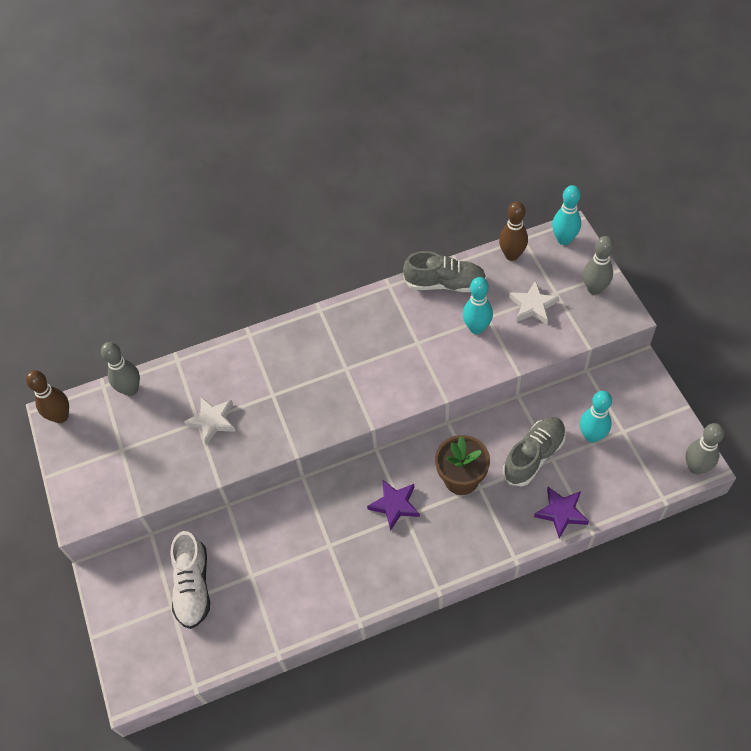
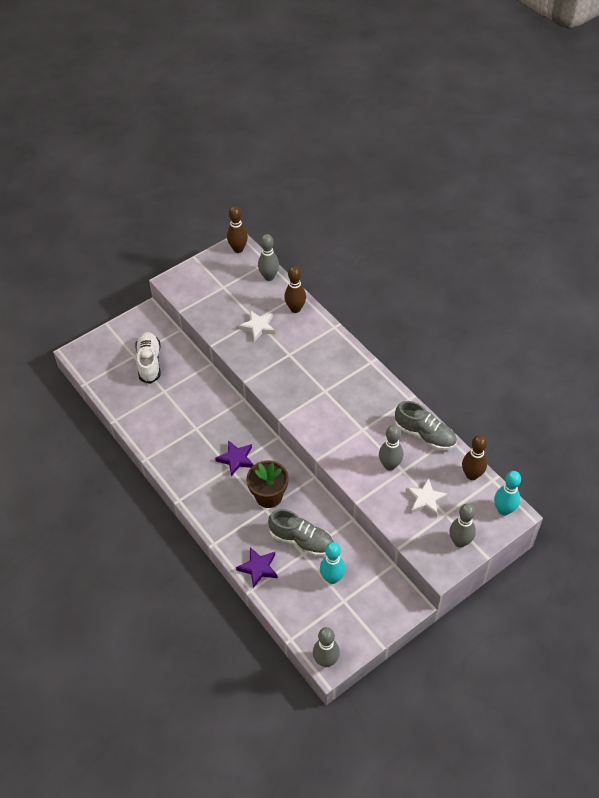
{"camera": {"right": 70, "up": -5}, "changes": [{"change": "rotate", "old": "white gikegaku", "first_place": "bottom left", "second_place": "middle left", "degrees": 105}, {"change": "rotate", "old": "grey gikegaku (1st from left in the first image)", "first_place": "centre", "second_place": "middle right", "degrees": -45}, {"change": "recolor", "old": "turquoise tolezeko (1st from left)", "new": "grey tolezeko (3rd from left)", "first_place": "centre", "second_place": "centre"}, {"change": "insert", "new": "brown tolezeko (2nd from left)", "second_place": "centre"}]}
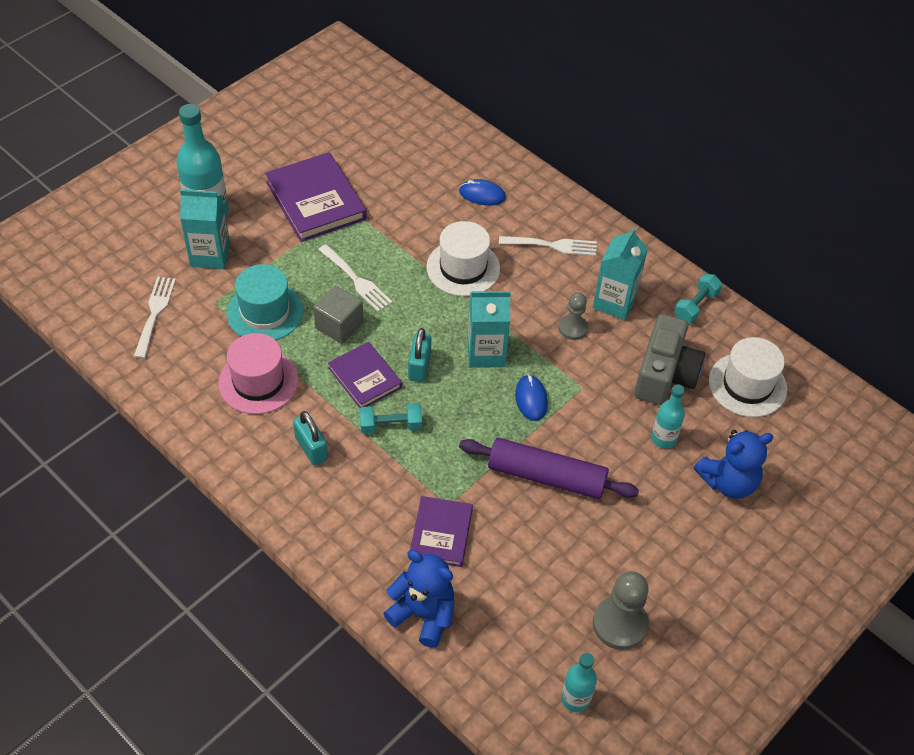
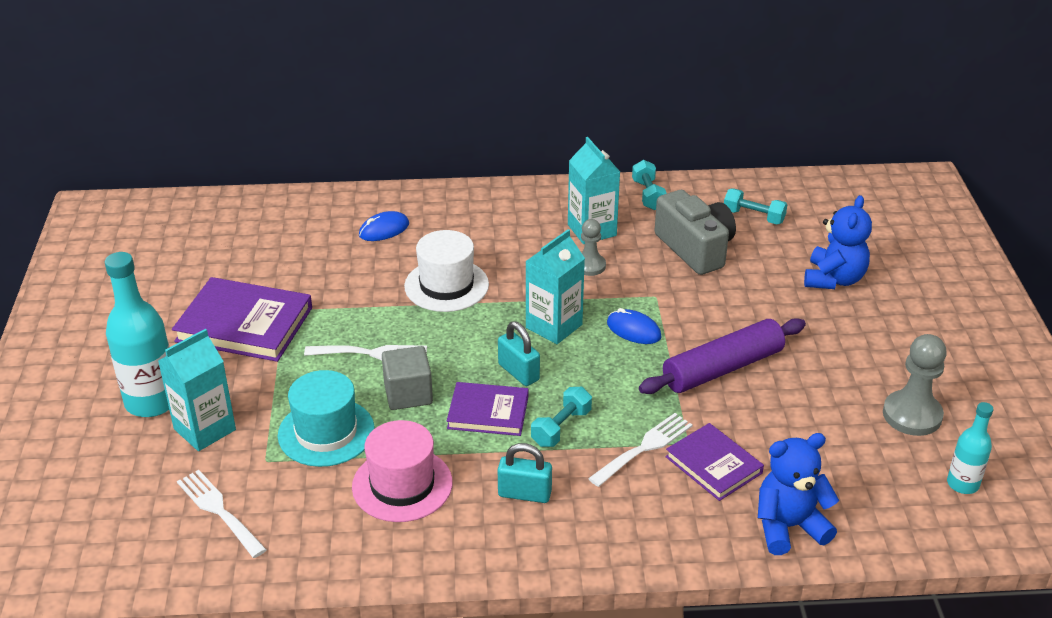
{"camera": {"right": -45, "up": -15}, "changes": [{"change": "move", "old": "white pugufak (3rd from left)", "first_place": "top centre", "second_place": "bottom centre"}, {"change": "delete", "old": "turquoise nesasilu (3rd from left)", "first_place": "middle right"}, {"change": "replace", "old": "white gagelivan (2nd from left)", "new": "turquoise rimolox (3rd from left)", "first_place": "middle right", "second_place": "middle right"}]}
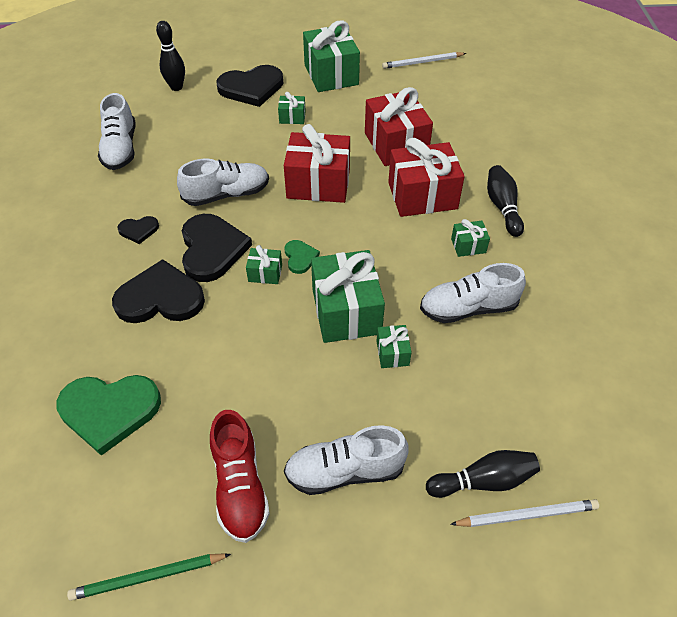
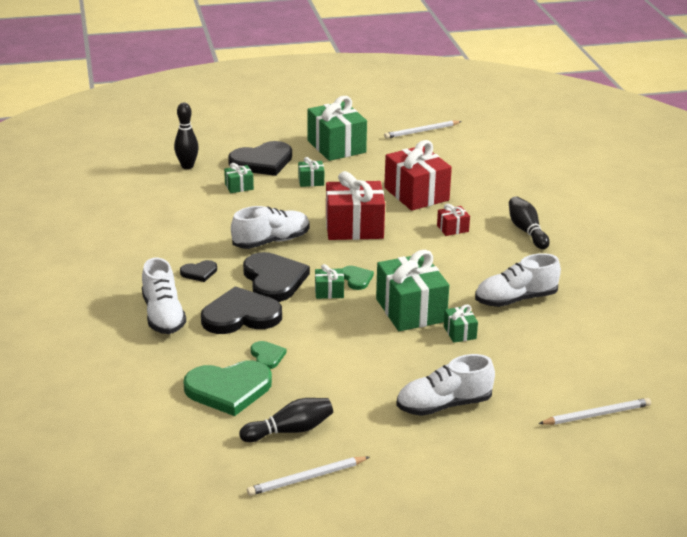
{"camera": {"right": -10, "up": -20}, "changes": [{"change": "recolor", "old": "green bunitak", "new": "white bunitak (1st from left)", "first_place": "bottom left", "second_place": "bottom centre"}, {"change": "move", "old": "white gikegaku (1st from left)", "first_place": "top left", "second_place": "middle left"}, {"change": "delete", "old": "red gikegaku", "first_place": "bottom centre"}, {"change": "resize", "old": "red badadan (3rd from left)", "first_place": "top centre", "second_place": "centre", "factor": 0.46}, {"change": "move", "old": "black tolezeko (2nd from left)", "first_place": "bottom right", "second_place": "bottom centre"}, {"change": "move", "old": "green badadan (6th from left in the first image)", "new": "green badadan (1st from left)", "first_place": "middle right", "second_place": "top centre"}, {"change": "insert", "new": "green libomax (2nd from left)", "second_place": "centre"}]}
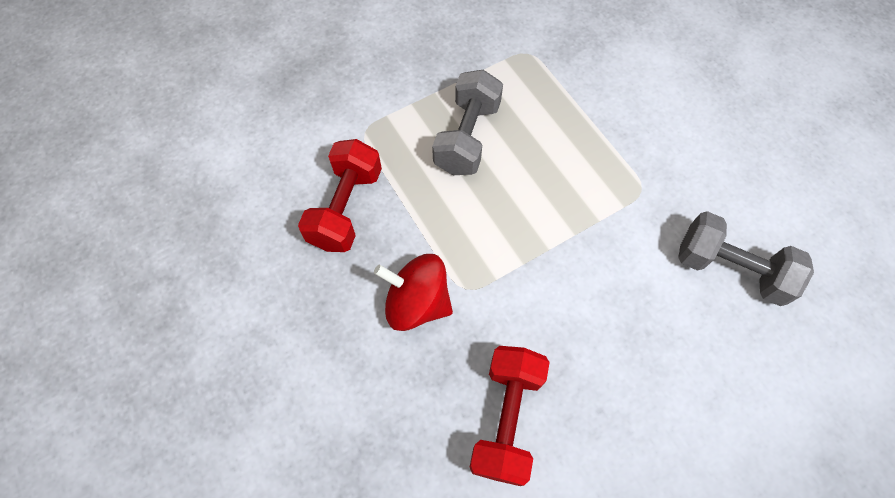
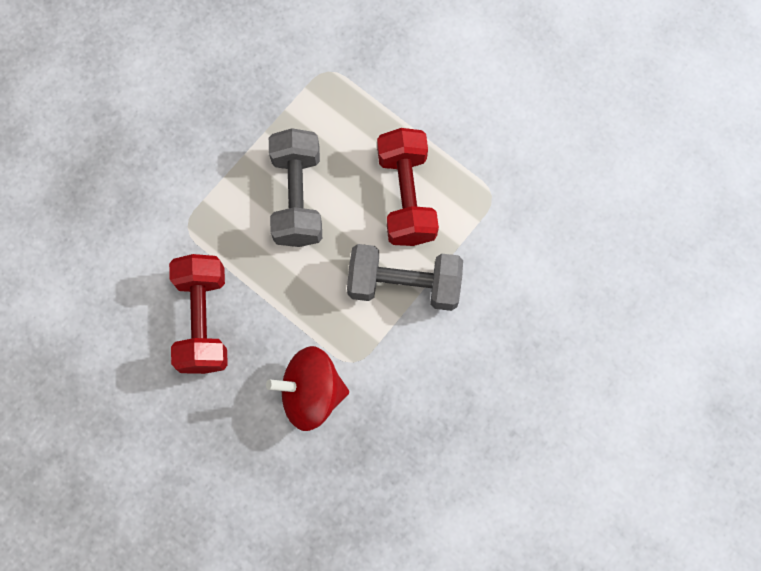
{"camera": {"right": -20, "up": 10}, "changes": [{"change": "move", "old": "red rimolox (2nd from left)", "first_place": "bottom centre", "second_place": "top centre"}, {"change": "move", "old": "grey rimolox (2nd from left)", "first_place": "middle right", "second_place": "centre"}]}
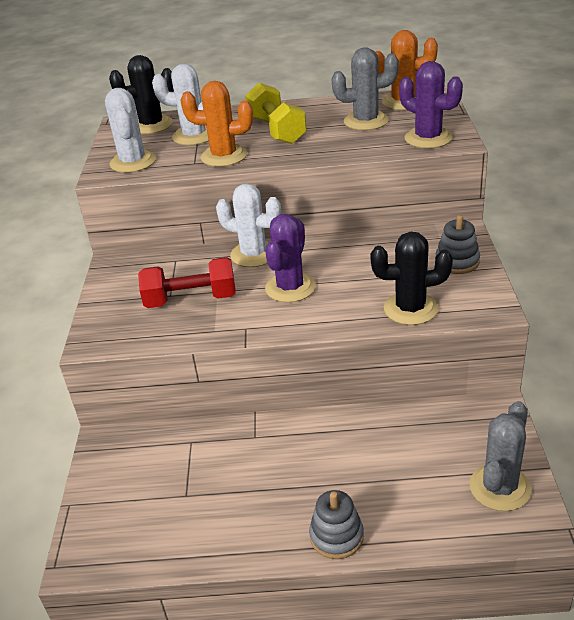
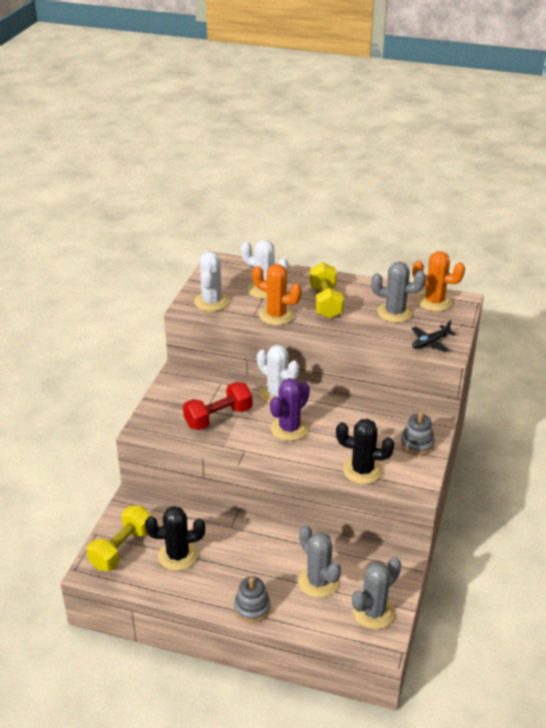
{"camera": {"right": 15, "up": 0}, "changes": [{"change": "move", "old": "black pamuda (1st from left)", "first_place": "top left", "second_place": "bottom left"}, {"change": "rotate", "old": "red rimolox", "first_place": "middle left", "second_place": "centre", "degrees": -45}, {"change": "replace", "old": "purple pamuda (2nd from left)", "new": "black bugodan", "first_place": "top right", "second_place": "middle right"}, {"change": "insert", "new": "yellow rimolox (1st from left)", "second_place": "bottom left"}, {"change": "insert", "new": "grey pamuda (1st from left)", "second_place": "bottom centre"}]}
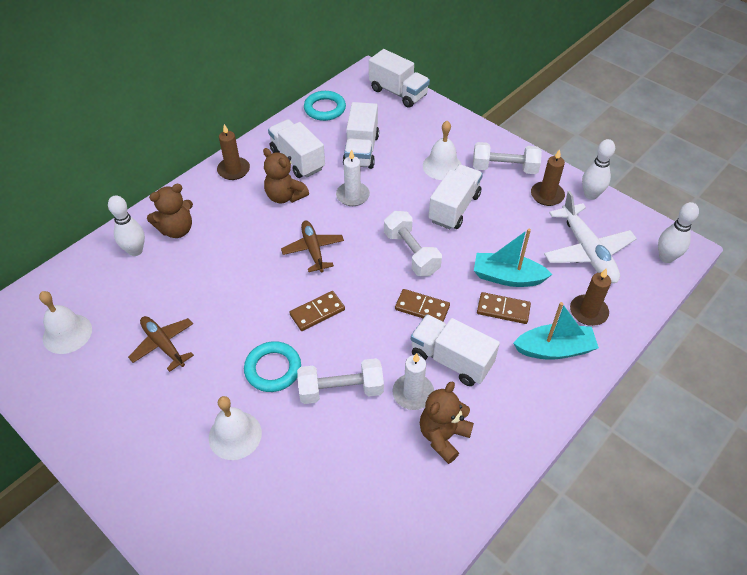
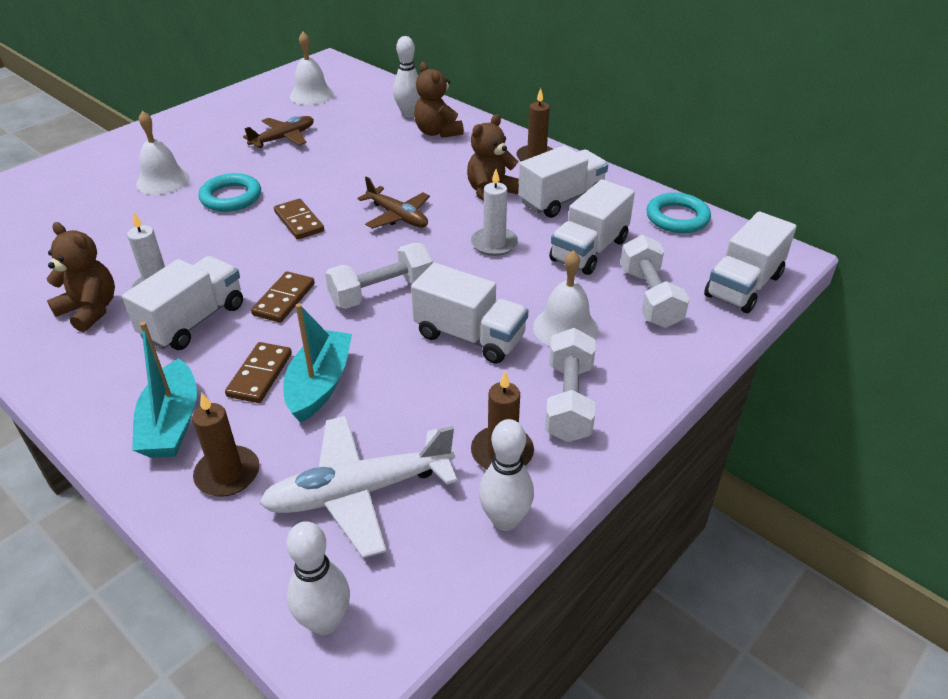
{"camera": {"right": 90, "up": -10}, "changes": [{"change": "rotate", "old": "brown bugodan (2nd from left)", "first_place": "centre", "second_place": "top centre", "degrees": 60}, {"change": "move", "old": "white rimolox (1st from left in the first image)", "new": "white rimolox (3rd from left)", "first_place": "centre", "second_place": "middle right"}, {"change": "rotate", "old": "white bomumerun (2nd from left in the first image)", "first_place": "top centre", "second_place": "top centre", "degrees": -60}]}
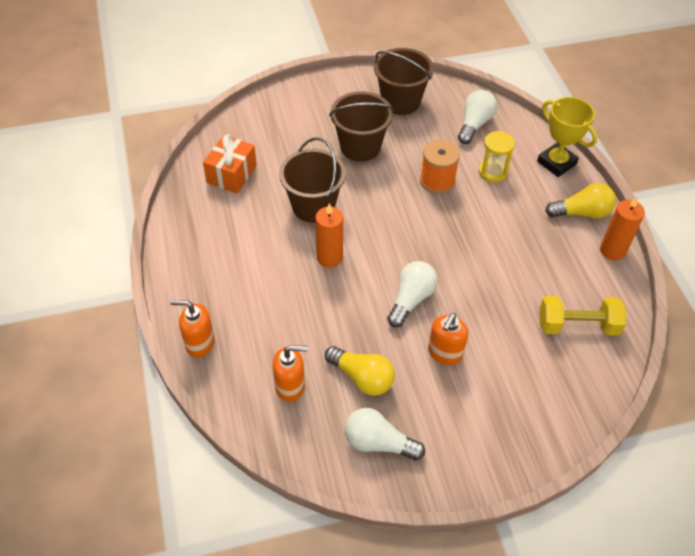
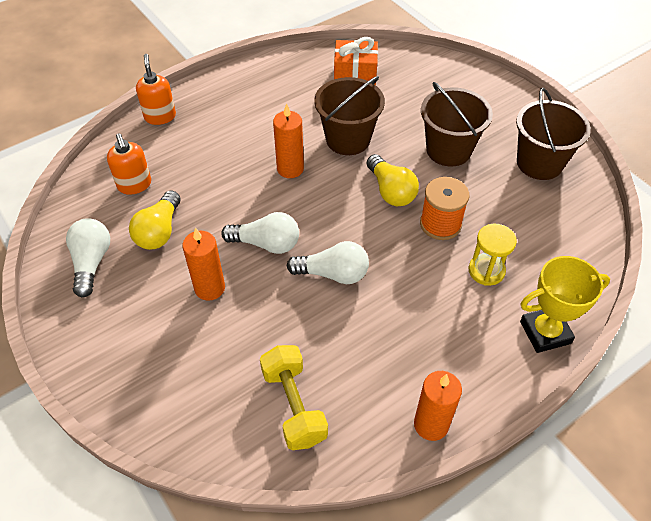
{"camera": {"right": 70, "up": 0}, "changes": [{"change": "replace", "old": "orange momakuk (3rd from left)", "new": "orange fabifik (1st from left)", "first_place": "centre", "second_place": "middle left"}, {"change": "move", "old": "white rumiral (3rd from left)", "first_place": "top right", "second_place": "centre"}, {"change": "rotate", "old": "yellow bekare", "first_place": "top right", "second_place": "middle right", "degrees": 45}, {"change": "move", "old": "yellow rumiral (2nd from left)", "first_place": "middle right", "second_place": "centre"}]}
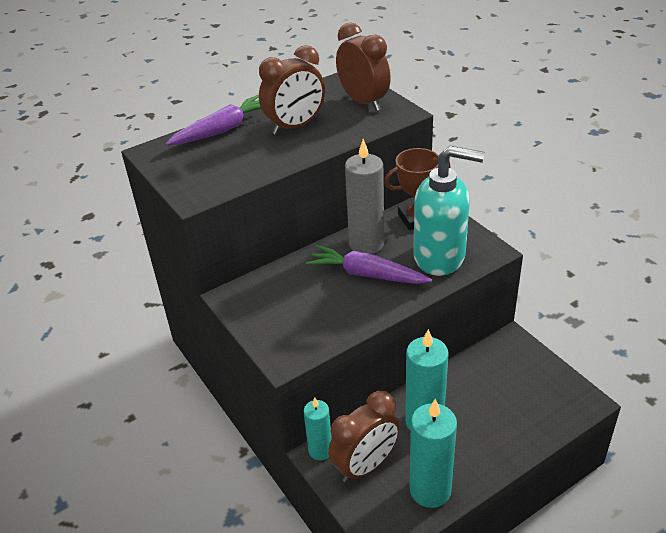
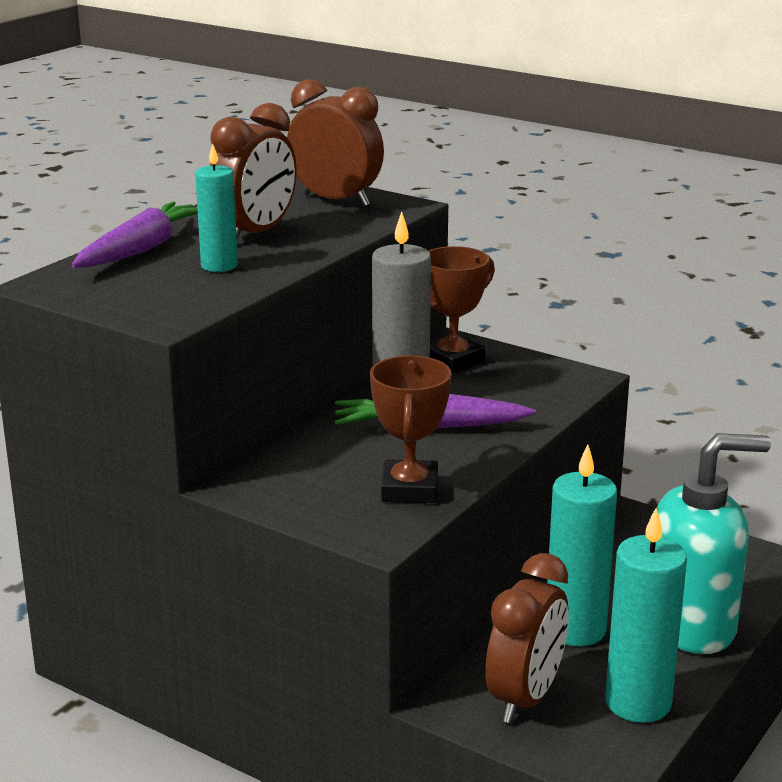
{"camera": {"right": -25, "up": -15}, "changes": [{"change": "move", "old": "turquoise fabifik (1st from left)", "first_place": "bottom centre", "second_place": "top left"}, {"change": "move", "old": "turquoise momakuk", "first_place": "middle right", "second_place": "bottom right"}, {"change": "insert", "new": "brown bekare (1st from left)", "second_place": "centre"}]}
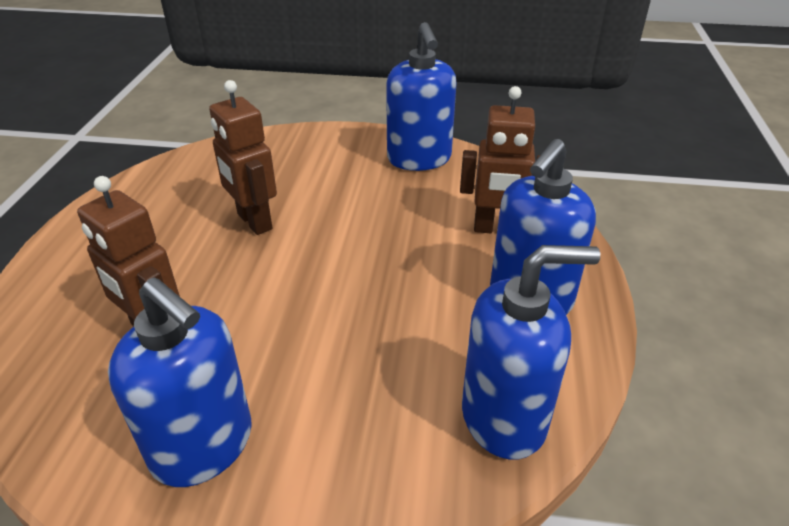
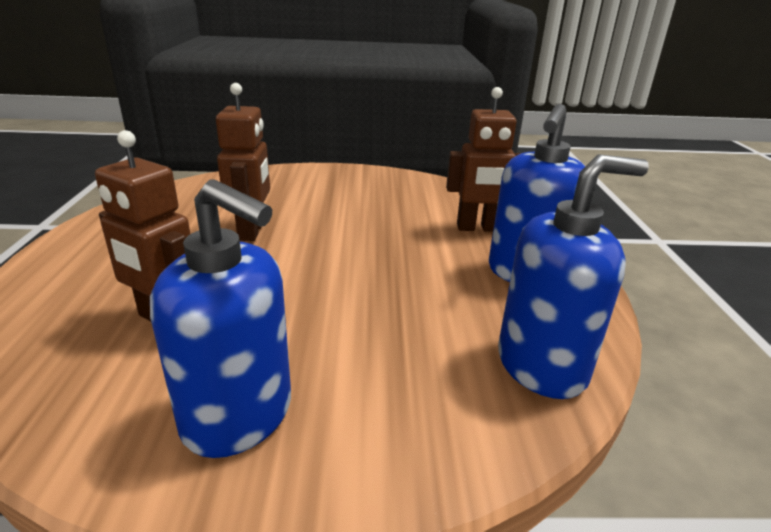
{"camera": {"right": -10, "up": -10}, "changes": [{"change": "rotate", "old": "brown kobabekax (2nd from left)", "first_place": "top left", "second_place": "top left", "degrees": -135}, {"change": "delete", "old": "blue momakuk (2nd from left)", "first_place": "top centre"}]}
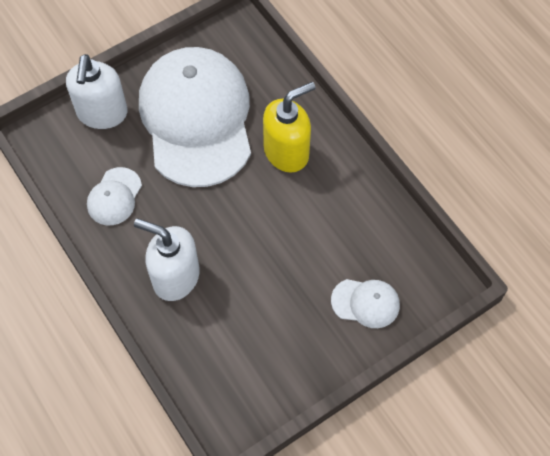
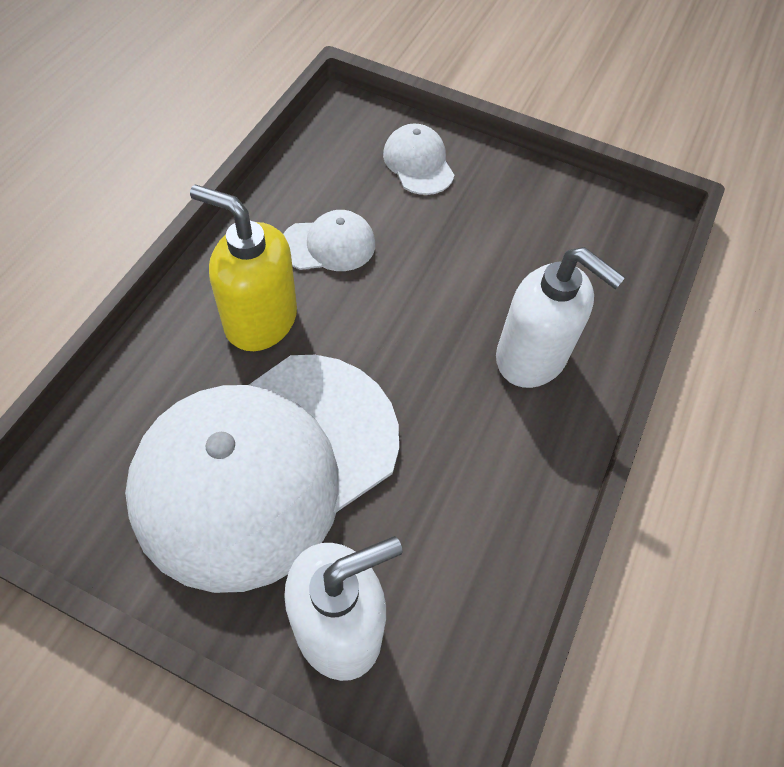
{"camera": {"right": -125, "up": -5}, "changes": [{"change": "move", "old": "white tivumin (1st from left in the first image)", "new": "white tivumin (2nd from left)", "first_place": "middle left", "second_place": "top centre"}, {"change": "rotate", "old": "white momakuk (2nd from left)", "first_place": "middle left", "second_place": "middle right", "degrees": -45}]}
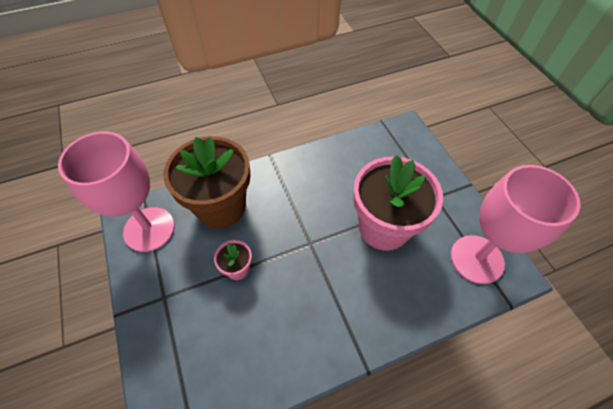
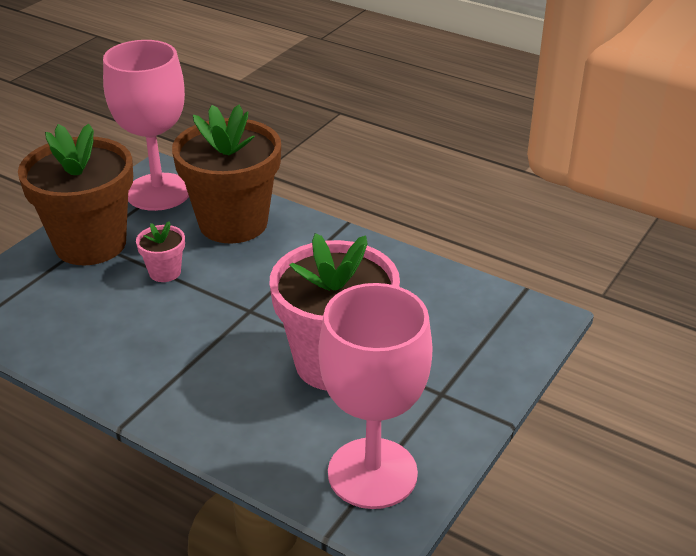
{"camera": {"right": 55, "up": -20}, "changes": [{"change": "insert", "new": "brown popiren (1st from left)", "second_place": "middle left"}]}
